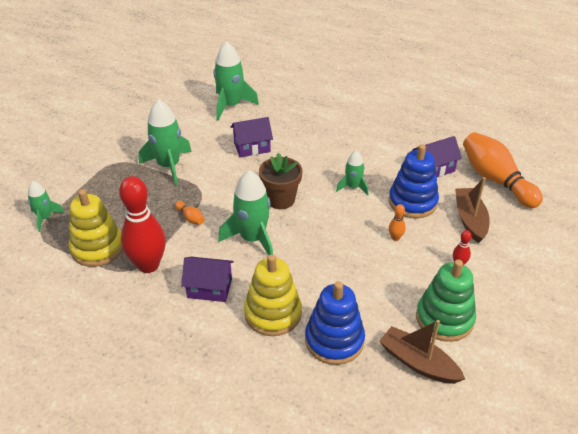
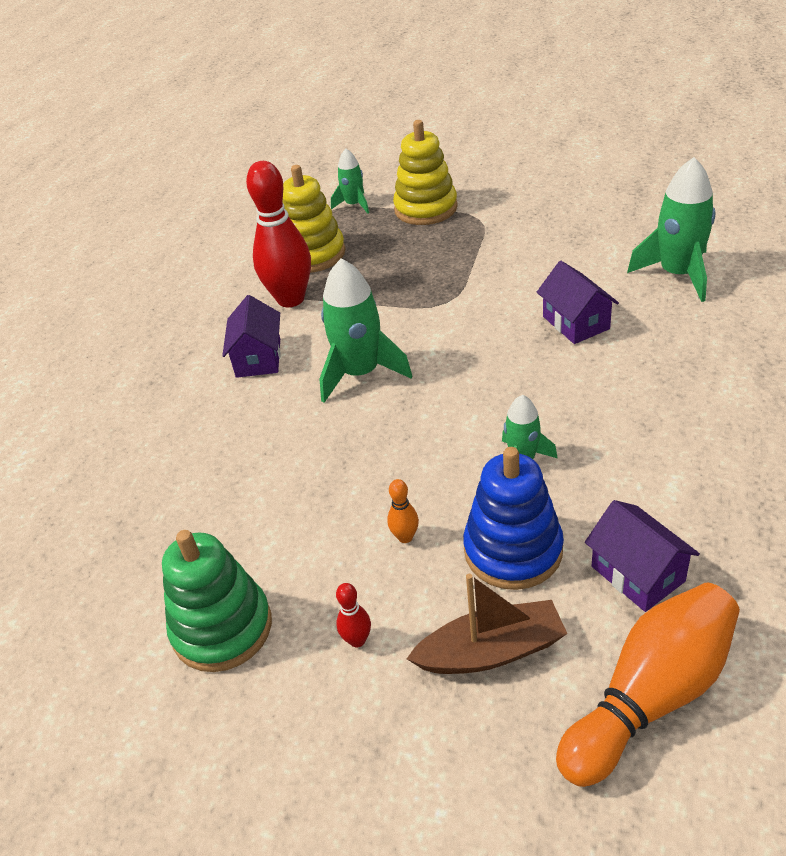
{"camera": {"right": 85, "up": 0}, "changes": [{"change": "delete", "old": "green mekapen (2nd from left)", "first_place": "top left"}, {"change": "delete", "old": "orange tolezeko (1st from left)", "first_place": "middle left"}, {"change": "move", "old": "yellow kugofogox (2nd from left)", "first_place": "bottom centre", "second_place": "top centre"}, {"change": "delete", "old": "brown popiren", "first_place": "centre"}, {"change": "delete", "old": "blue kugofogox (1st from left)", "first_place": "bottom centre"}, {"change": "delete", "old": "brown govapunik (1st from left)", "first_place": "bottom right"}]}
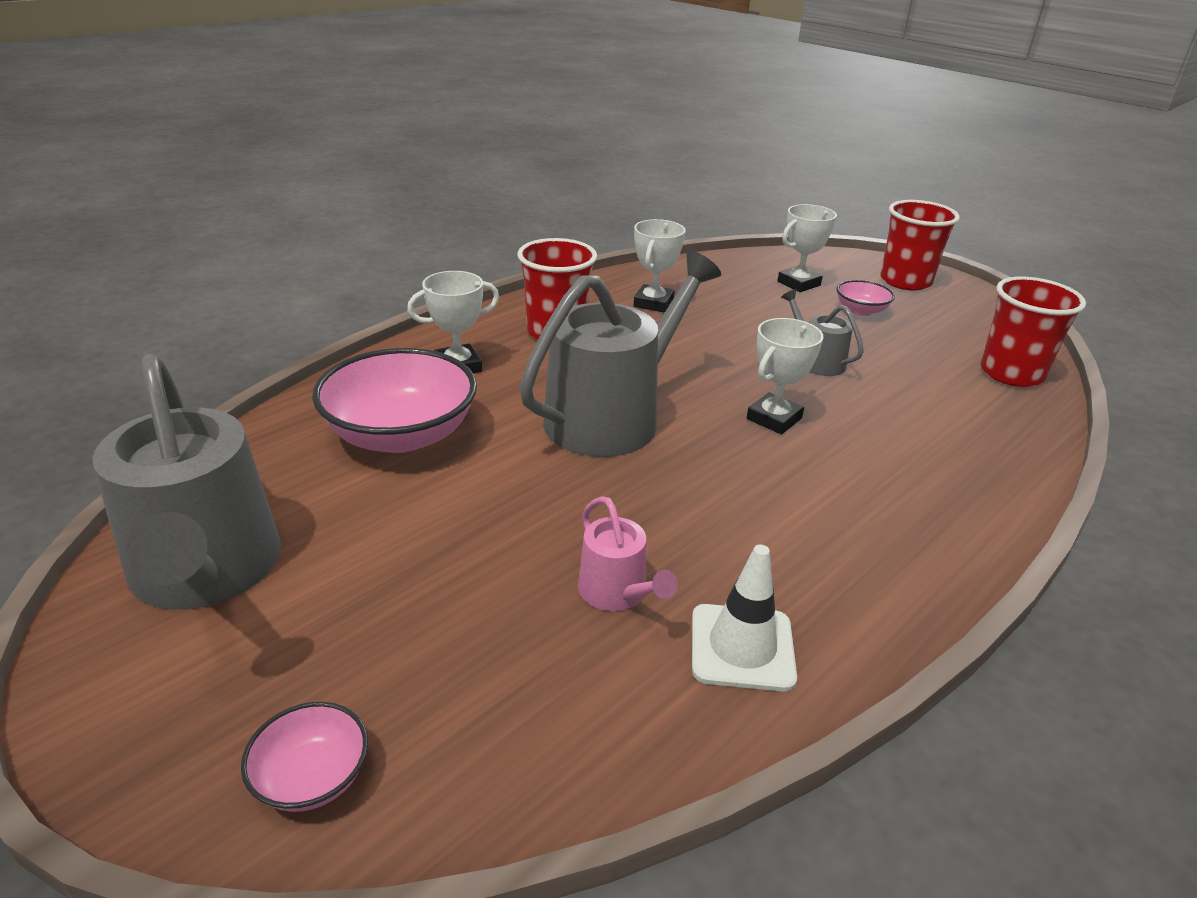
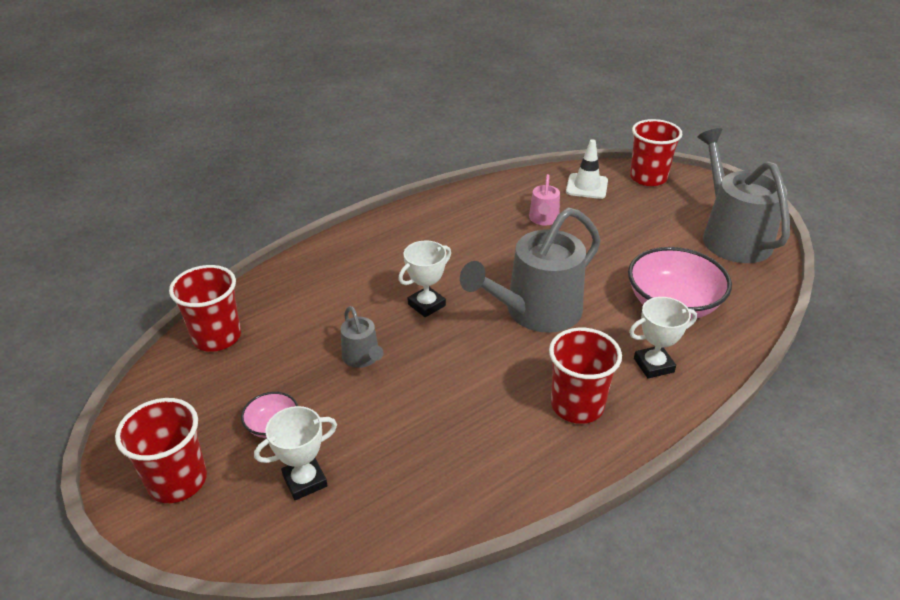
{"camera": {"right": -170, "up": 5}, "changes": [{"change": "replace", "old": "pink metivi (1st from left)", "new": "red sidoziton (4th from left)", "first_place": "bottom left", "second_place": "top right"}, {"change": "rotate", "old": "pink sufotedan", "first_place": "centre", "second_place": "top centre", "degrees": -150}, {"change": "delete", "old": "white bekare (2nd from left)", "first_place": "top centre"}, {"change": "move", "old": "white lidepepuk", "first_place": "bottom centre", "second_place": "top centre"}]}
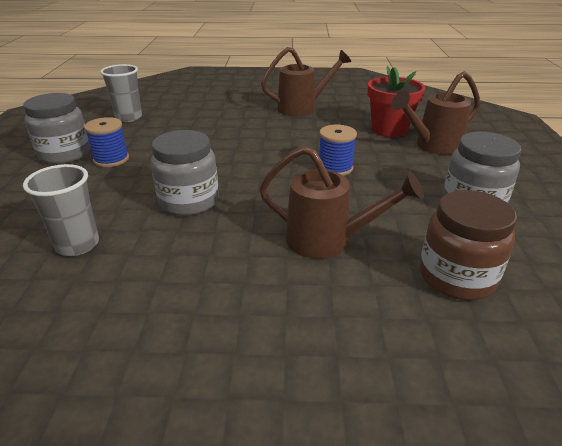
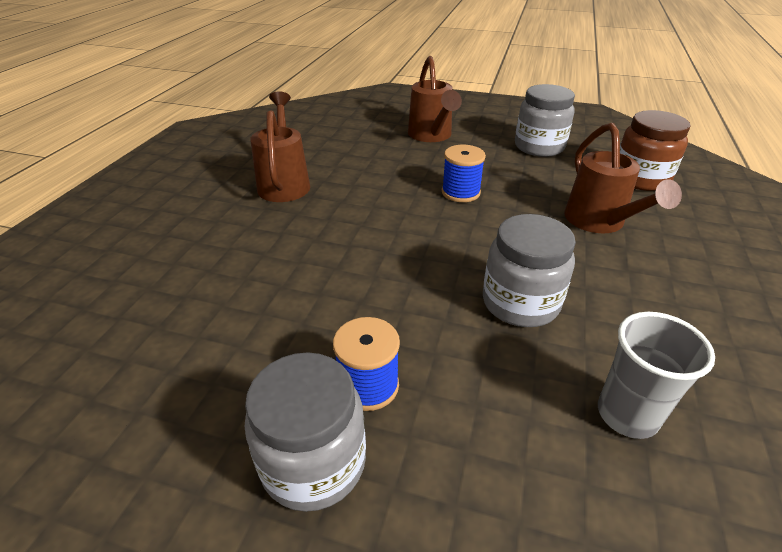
{"camera": {"right": -75, "up": 5}, "changes": [{"change": "delete", "old": "grey sidoziton (2nd from left)", "first_place": "top left"}, {"change": "rotate", "old": "brown sufotedan (2nd from left in the first image)", "first_place": "centre", "second_place": "top right", "degrees": 135}, {"change": "delete", "old": "red popiren", "first_place": "top right"}]}
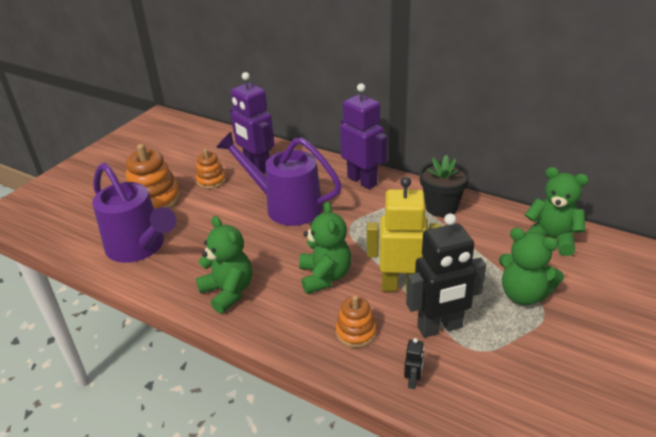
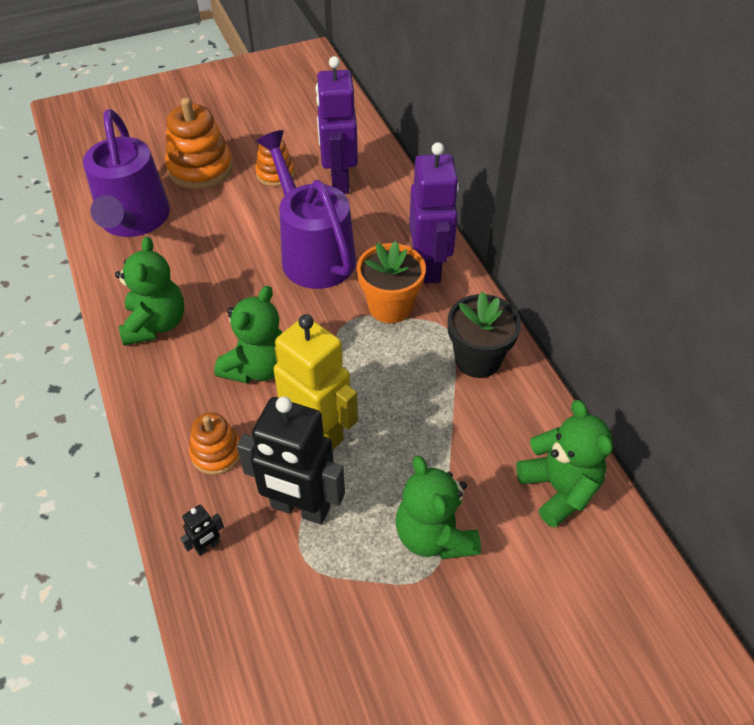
{"camera": {"right": 35, "up": 15}, "changes": [{"change": "insert", "new": "orange popiren", "second_place": "centre"}]}
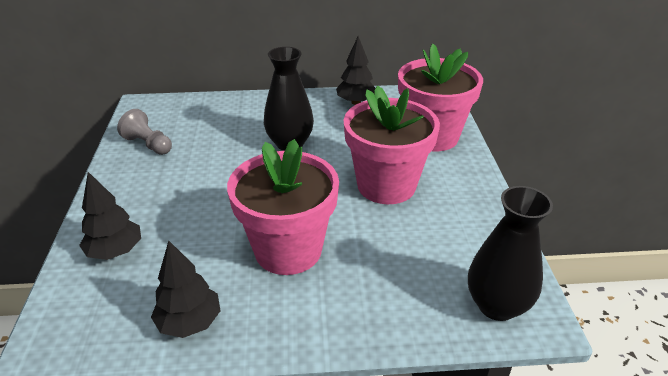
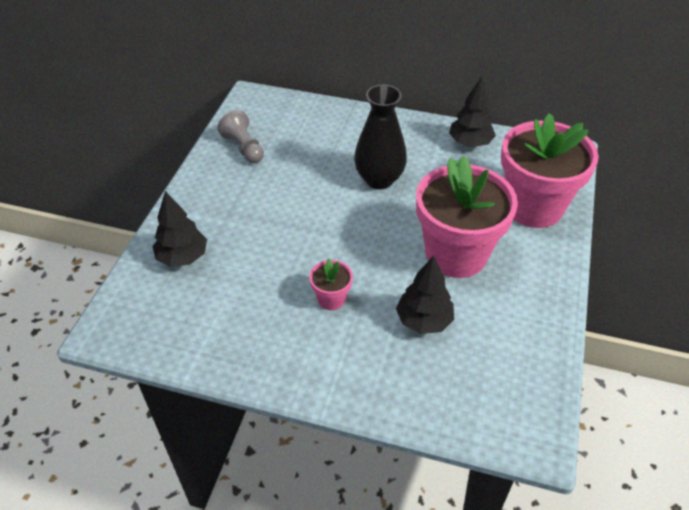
{"camera": {"right": 20, "up": 10}, "changes": [{"change": "move", "old": "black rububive (2nd from left)", "first_place": "bottom left", "second_place": "centre"}, {"change": "resize", "old": "pink popiren (1st from left)", "first_place": "centre", "second_place": "centre", "factor": 0.43}, {"change": "delete", "old": "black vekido (2nd from left)", "first_place": "bottom right"}]}
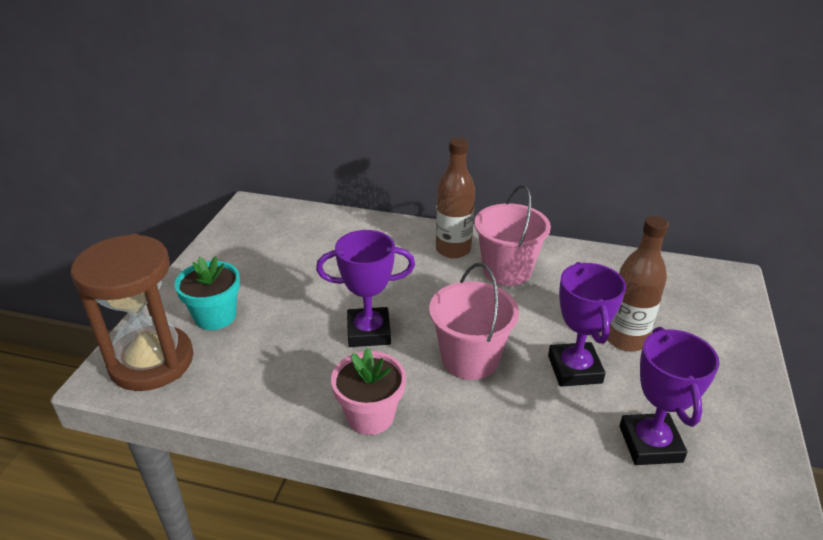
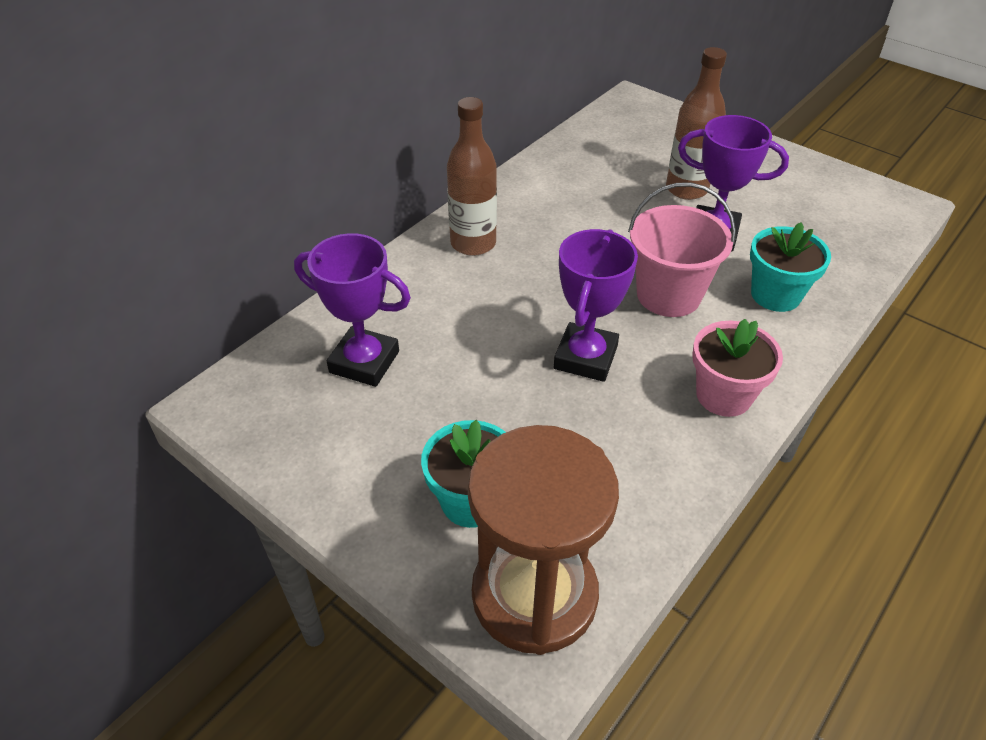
{"camera": {"right": -65, "up": 10}, "changes": [{"change": "delete", "old": "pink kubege (2nd from left)", "first_place": "centre"}, {"change": "move", "old": "purple bekare (3rd from left in the first image)", "new": "purple bekare (1st from left)", "first_place": "bottom right", "second_place": "centre"}, {"change": "insert", "new": "turquoise popiren (2nd from left)", "second_place": "middle right"}]}
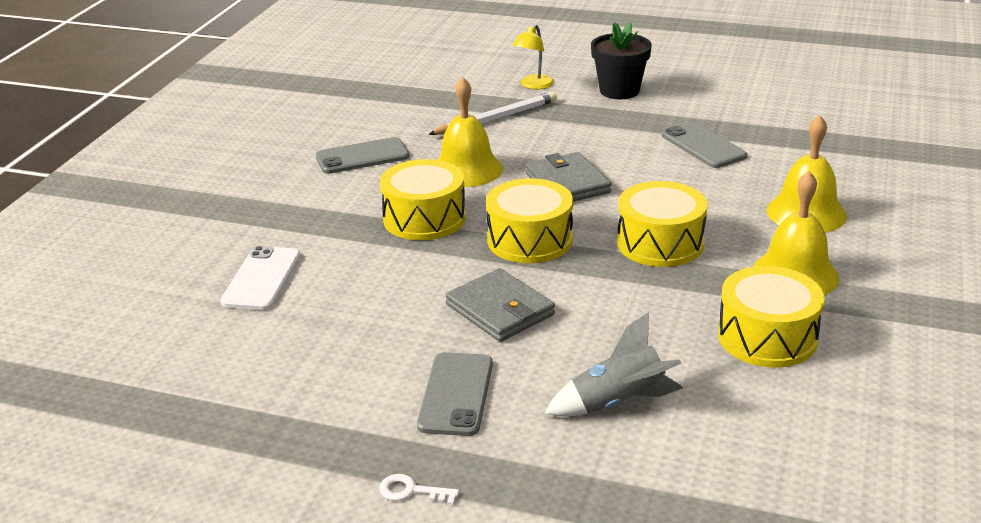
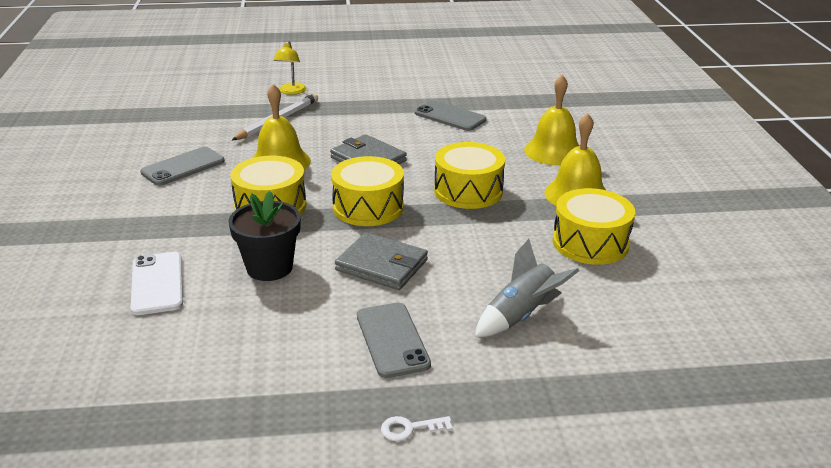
{"camera": {"right": -25, "up": 0}, "changes": [{"change": "move", "old": "black popiren", "first_place": "top centre", "second_place": "middle left"}]}
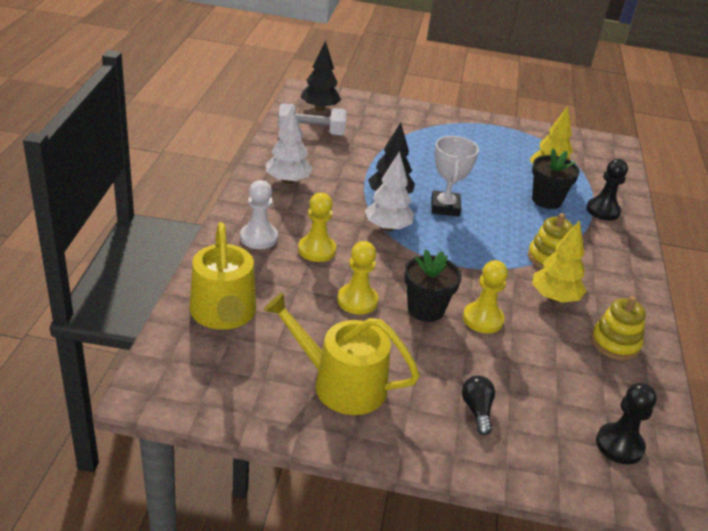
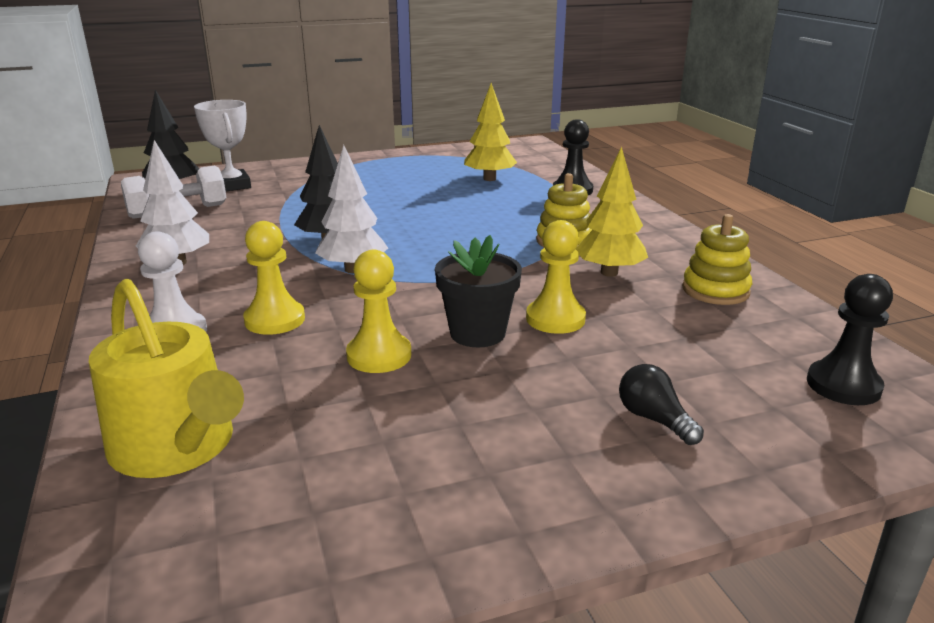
{"camera": {"right": -25, "up": -10}, "changes": [{"change": "delete", "old": "yellow sufotedan (2nd from left)", "first_place": "bottom centre"}, {"change": "move", "old": "white bekare", "first_place": "top centre", "second_place": "top left"}, {"change": "delete", "old": "black popiren (2nd from left)", "first_place": "middle right"}]}
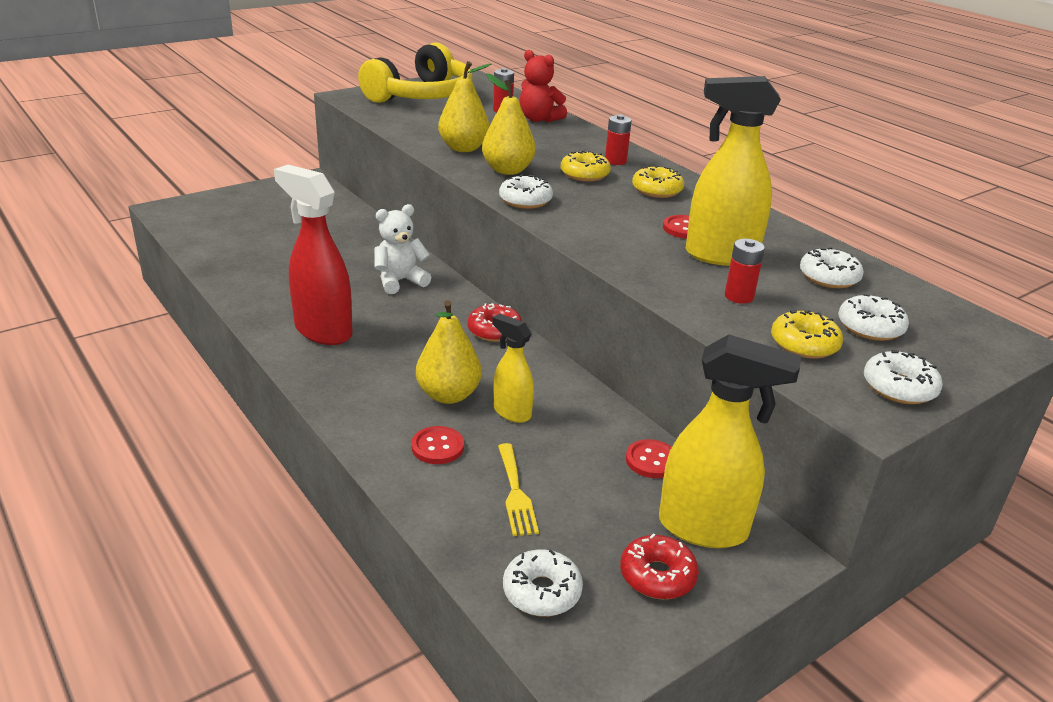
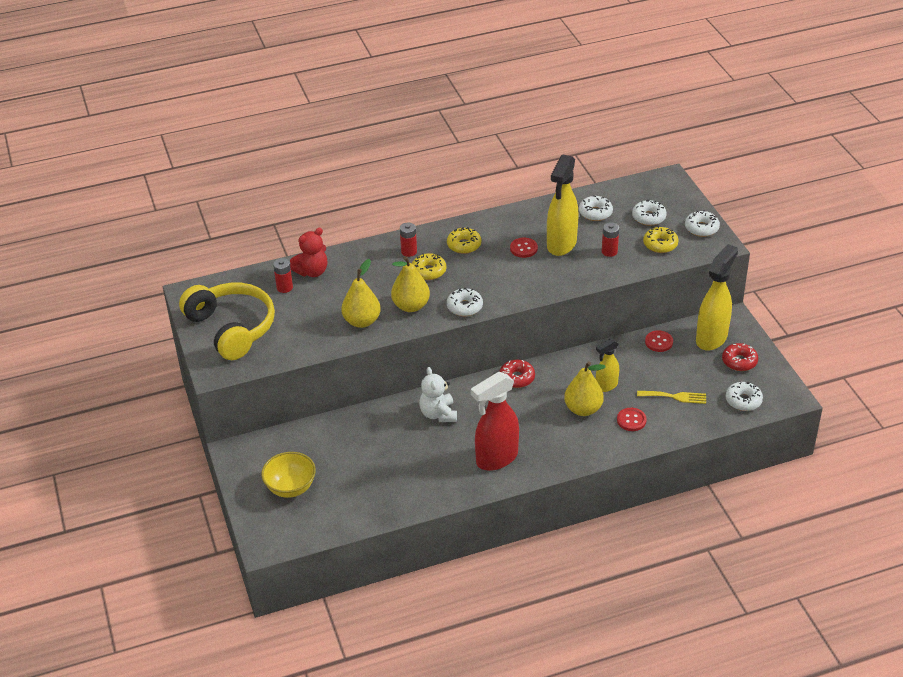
{"camera": {"right": -70, "up": 10}, "changes": [{"change": "insert", "new": "yellow metivi", "second_place": "bottom left"}]}
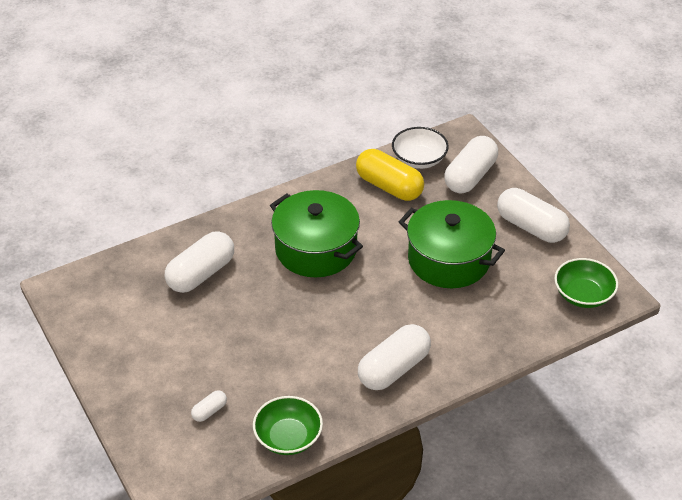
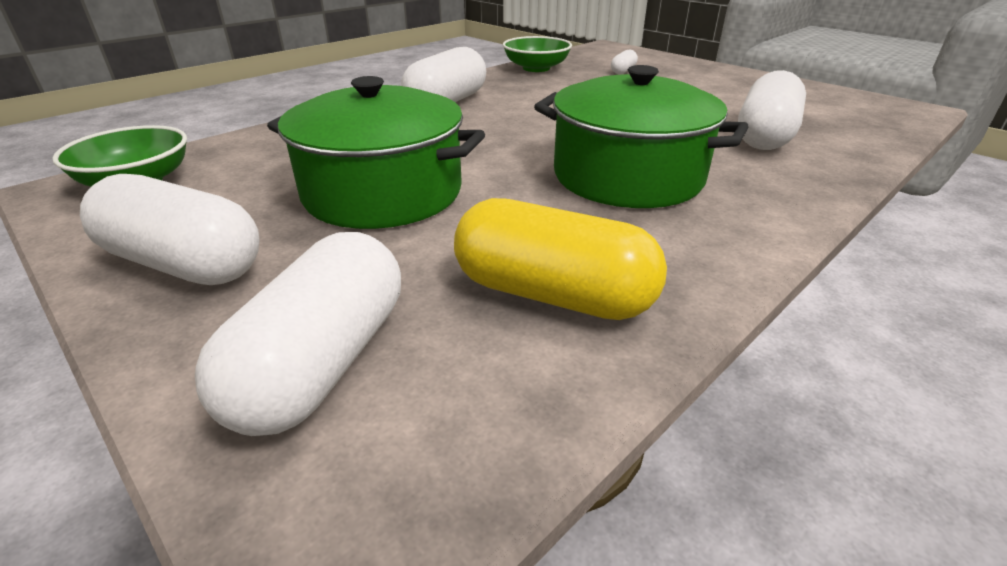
{"camera": {"right": 165, "up": -10}, "changes": [{"change": "delete", "old": "white metivi", "first_place": "top centre"}]}
